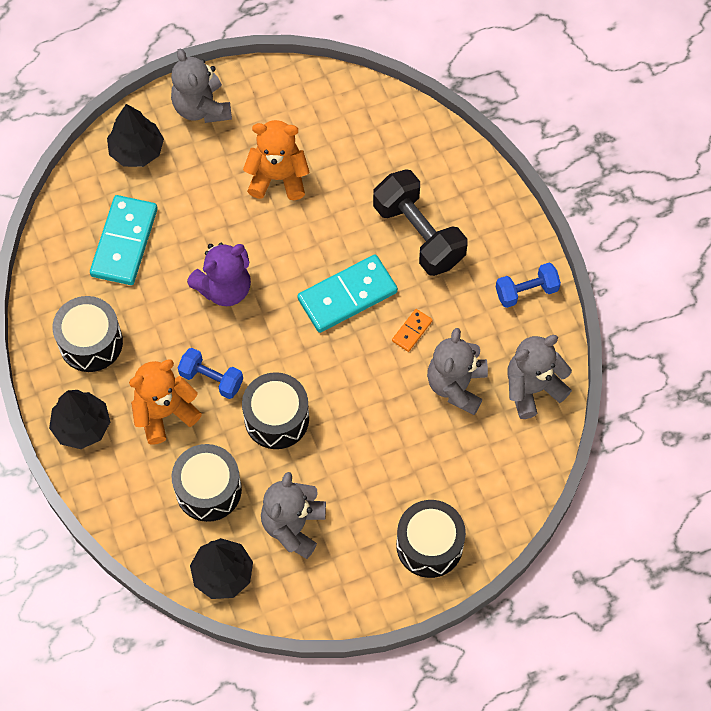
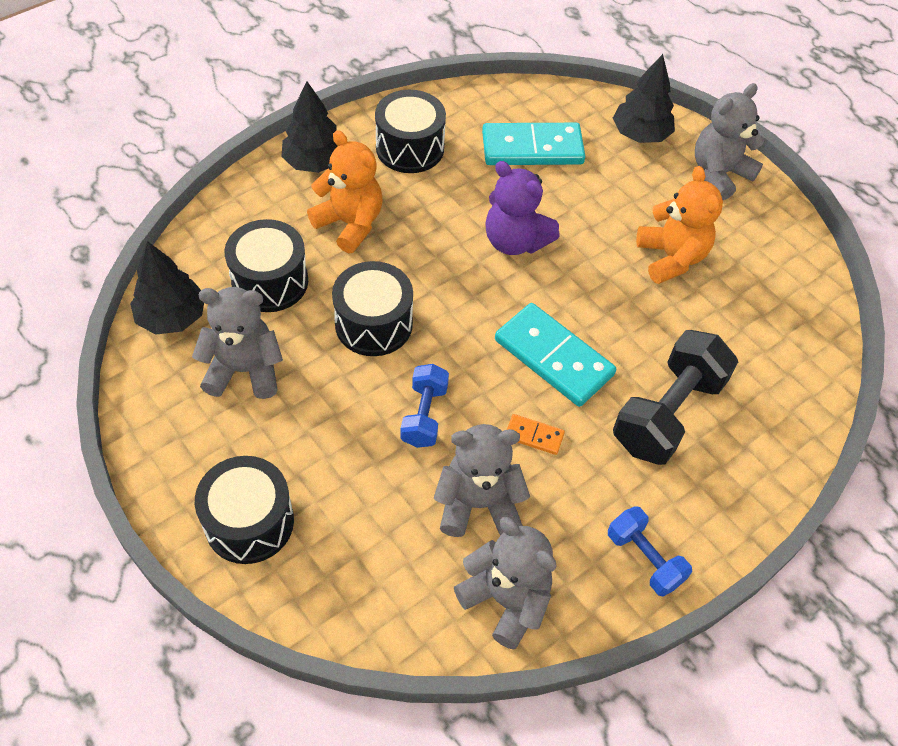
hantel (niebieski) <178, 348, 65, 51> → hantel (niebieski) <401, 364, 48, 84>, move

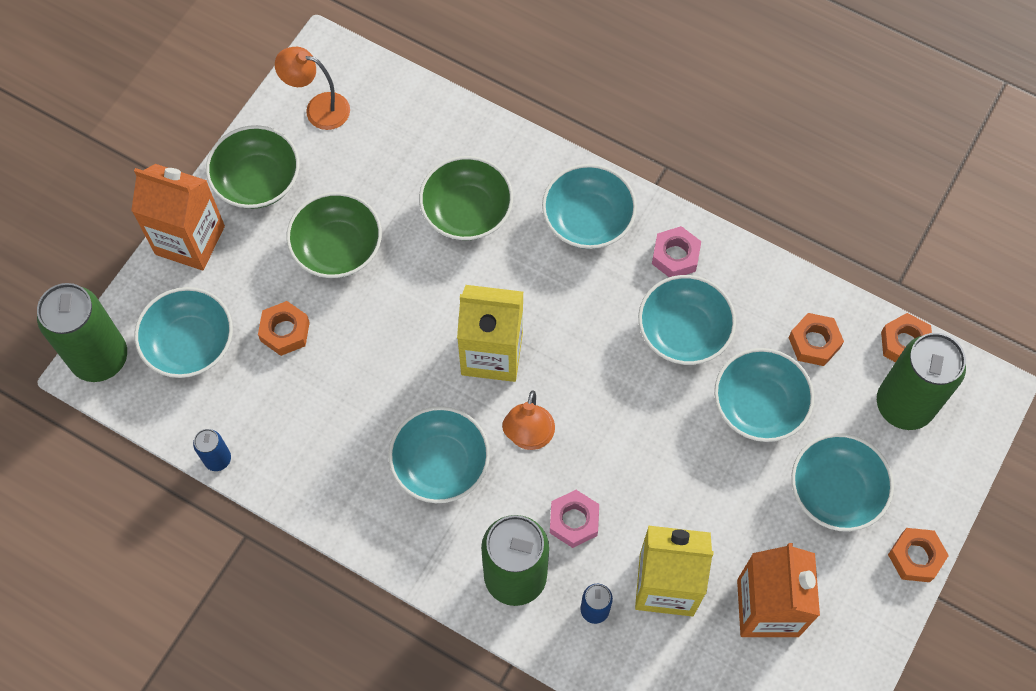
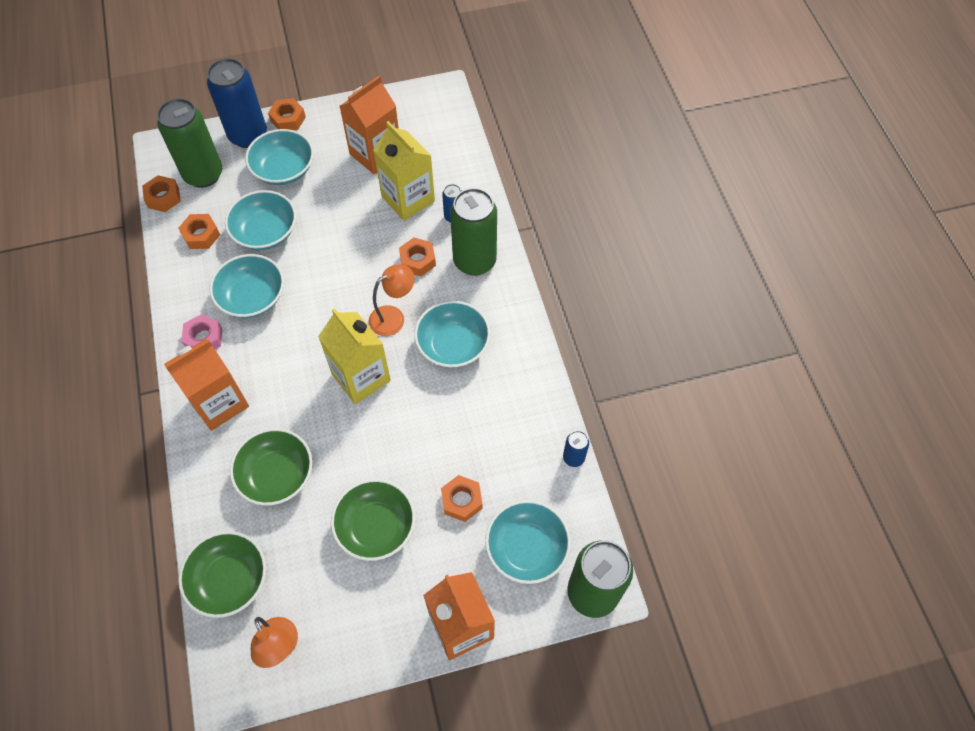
miska (zielony) <206, 125, 93, 84> → miska (zielony) <178, 531, 88, 87>, move
miska (turkusowy) <542, 164, 95, 85> → karton mleka (pomarańczowy) <164, 339, 85, 92>
nakrętka (różowy) <550, 490, 49, 58> → nakrętka (pomarańczowy) <399, 237, 37, 39>
- → puszka (niebieski) <207, 58, 60, 90>

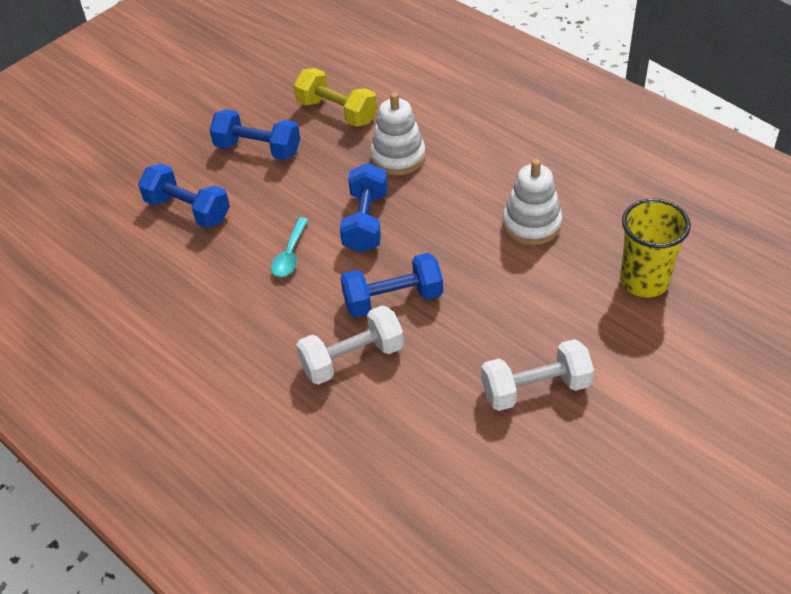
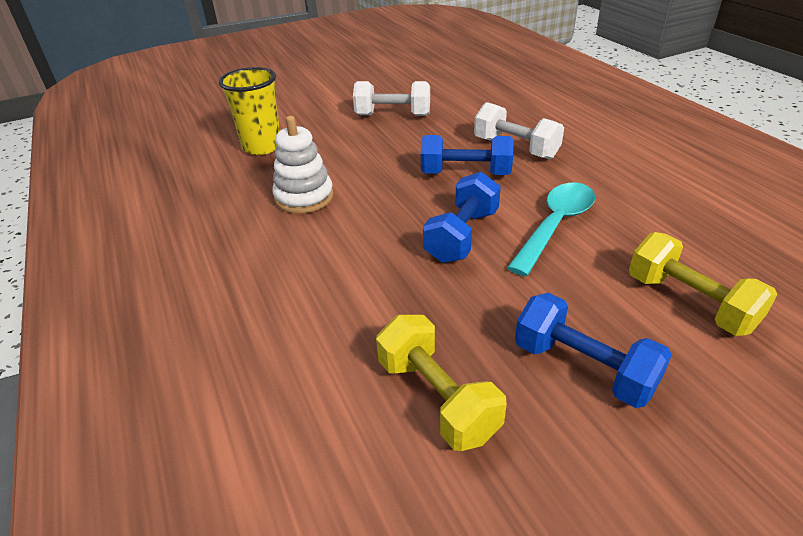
zabawka nakładanka (biały) <370, 92, 56, 83> → -
hantel (niebieski) <138, 164, 92, 64> → hantel (żółty) <629, 232, 149, 104>
łyżka (turkusowy) <271, 217, 37, 60> → łyżka (turkusowy) <507, 182, 88, 94>, x1.68
hantel (biały) <296, 305, 108, 80> → hantel (biały) <474, 102, 90, 58>, 45 degrees clockwise

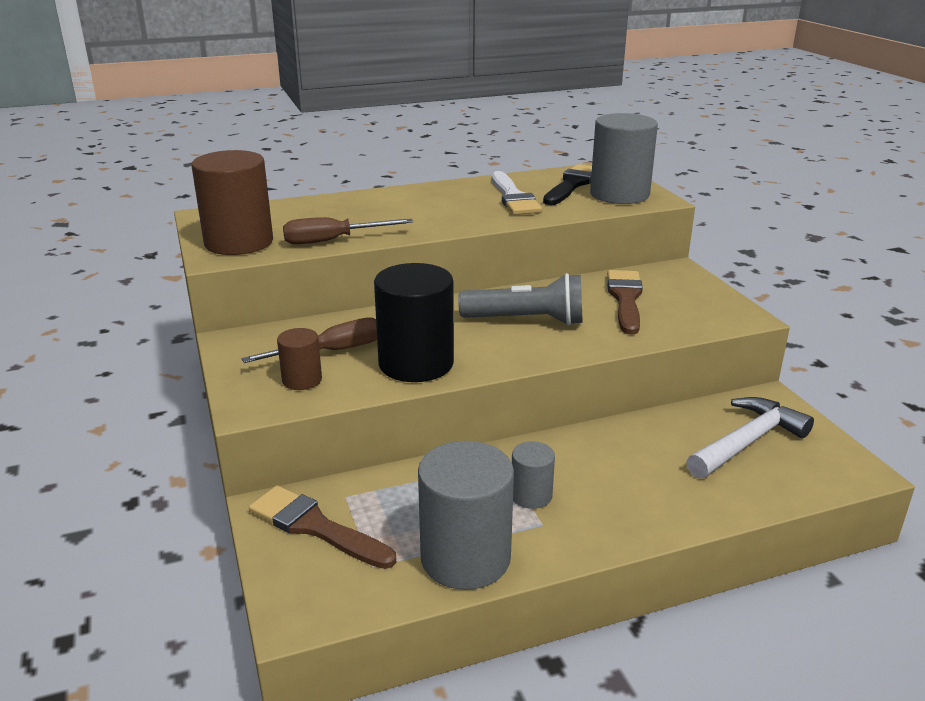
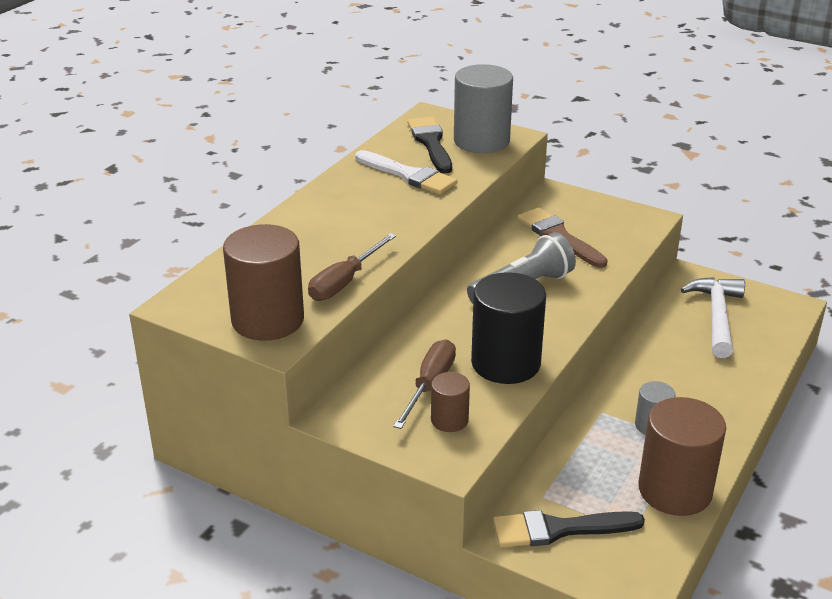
walec (szary) <418, 441, 96, 149> → walec (brązowy) <638, 397, 88, 119>
pędzel (brązowy) <249, 485, 147, 84> → pędzel (czarny) <493, 510, 152, 37>

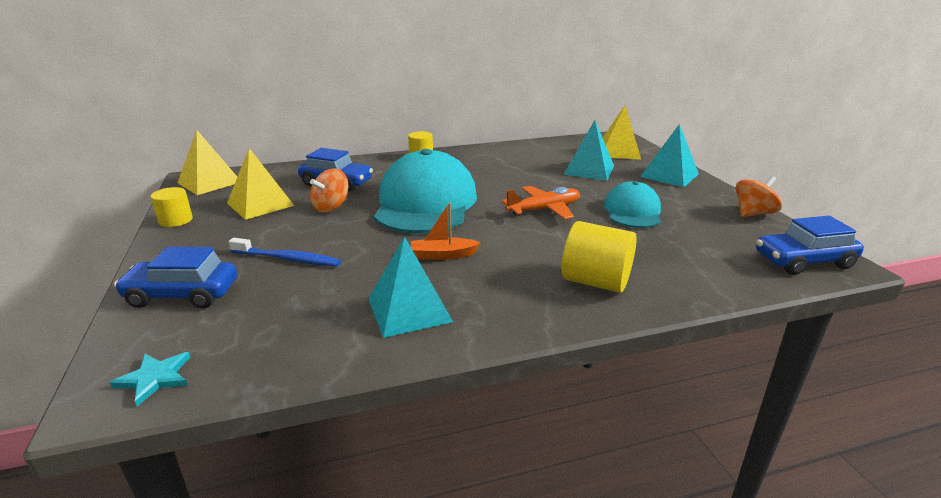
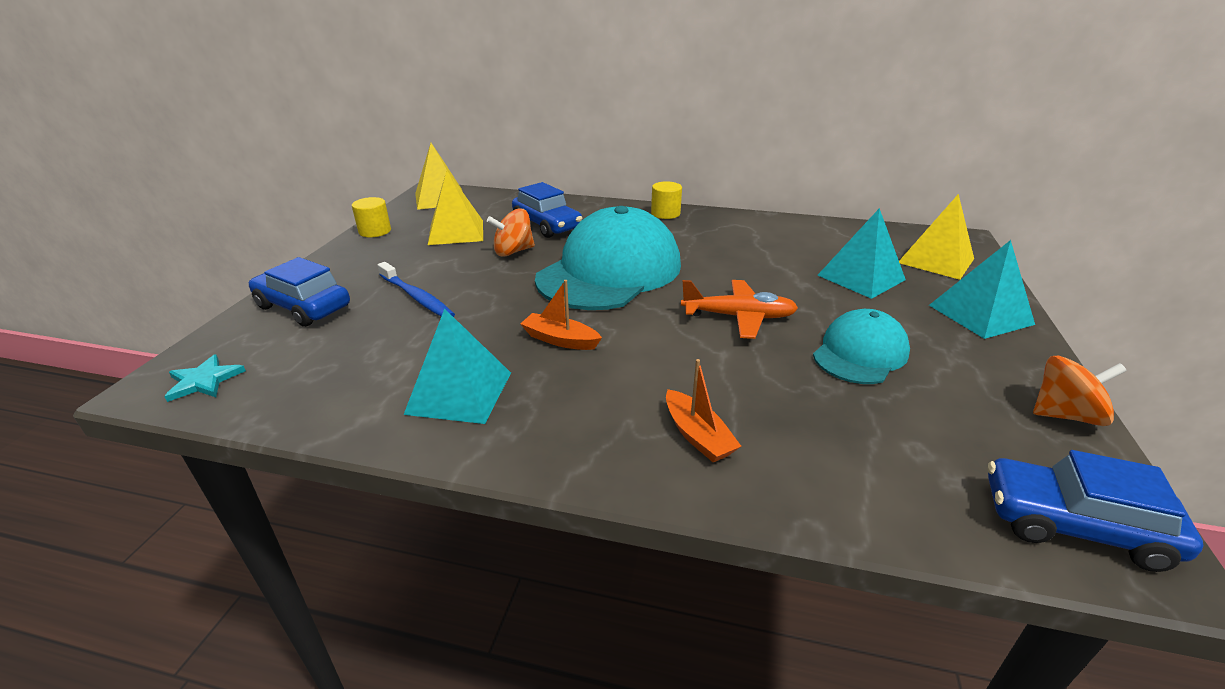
walec (żółty) <562, 221, 75, 72> → łódka (pomarańczowy) <666, 359, 75, 103>

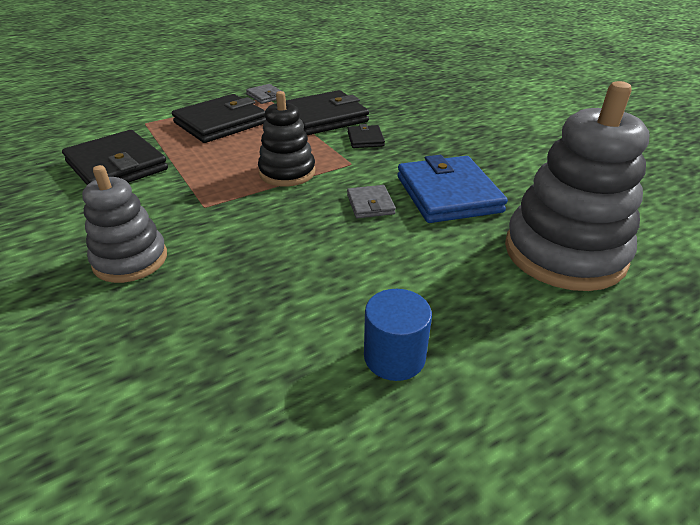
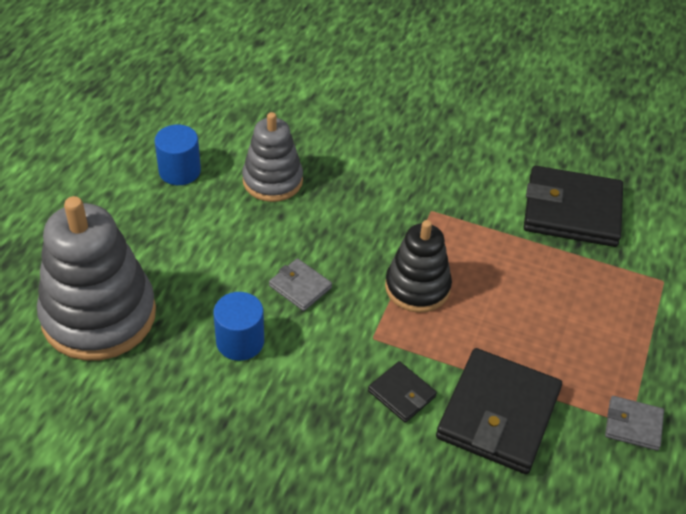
portfel (czarny) <172, 94, 94, 49> → -
portfel (niebieski) <397, 155, 111, 68> → walec (niebieski) <213, 292, 51, 69>
zabawka nakładanka (szary) <82, 165, 85, 118> → zabawka nakładanka (szary) <242, 112, 61, 90>, move

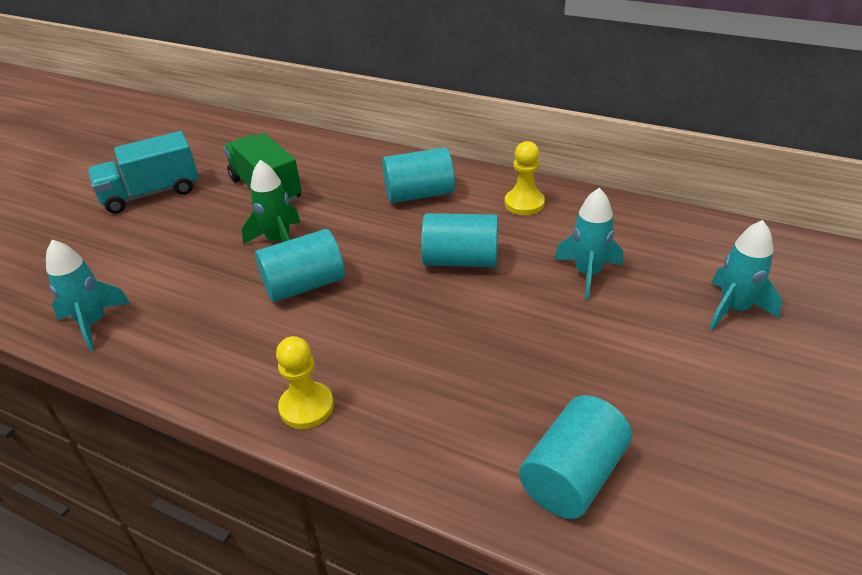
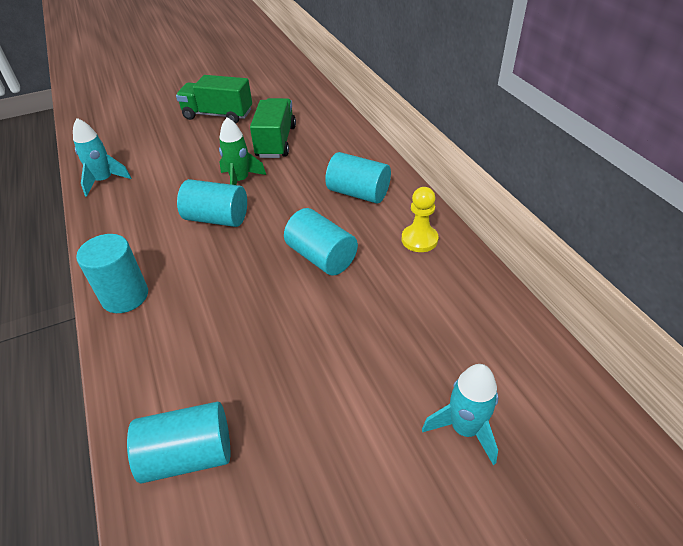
ciężarówka (turkusowy) <88, 131, 111, 83> → ciężarówka (zielony) <176, 75, 76, 49>
rakieta (turkusowy) <554, 188, 69, 112> → -
pionek (żółty) <276, 336, 58, 93> → walec (turkusowy) <76, 234, 72, 79>

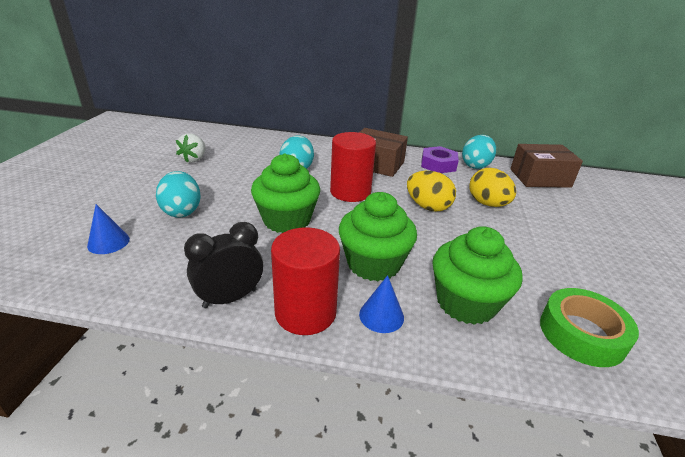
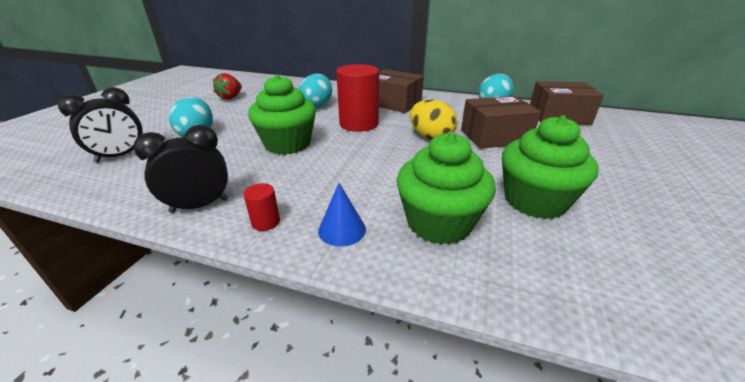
truskawka (biały) <176, 133, 30, 30> → truskawka (czerwony) <213, 73, 29, 27>
nakrętka (fioletowy) <421, 146, 38, 27> → -
jajko (żółty) <469, 168, 47, 39> → pudełko (brązowy) <461, 96, 80, 53>
muffinka (zielony) <339, 192, 78, 89> → muffinka (zielony) <502, 115, 97, 104>, move
stożek (niebieski) <87, 204, 43, 50> → budzik (czarny) <58, 87, 85, 76>
walec (czerwony) <271, 227, 69, 108> → walec (czerwony) <243, 183, 37, 48>, x0.44
taśma klejąca (zielony) <540, 288, 99, 79> → -

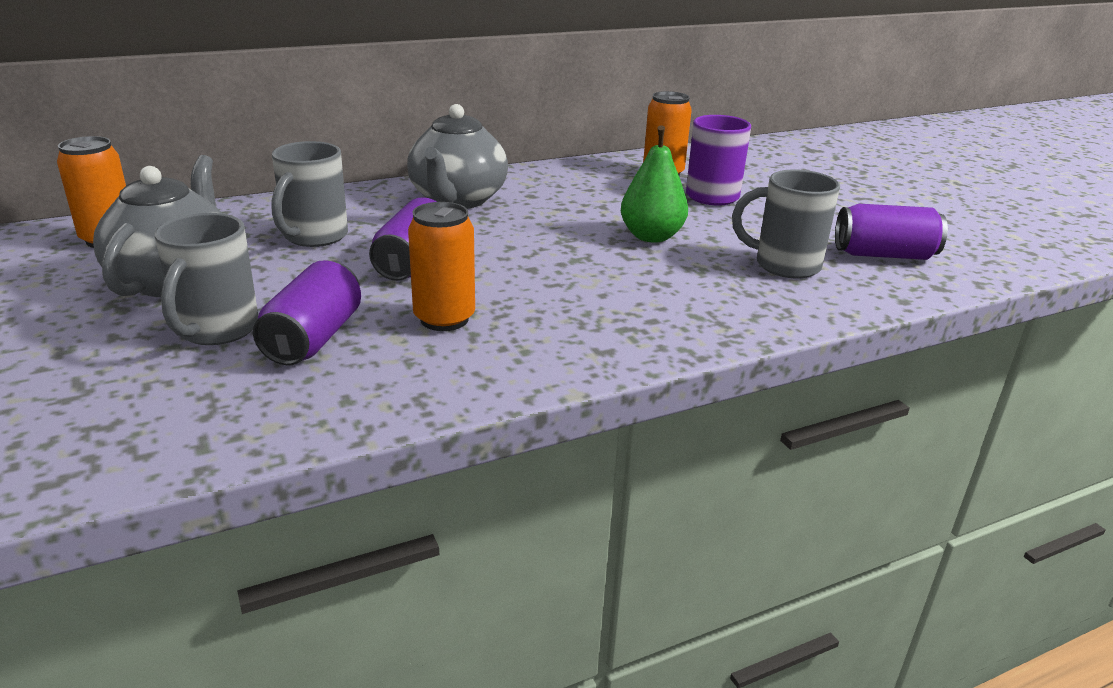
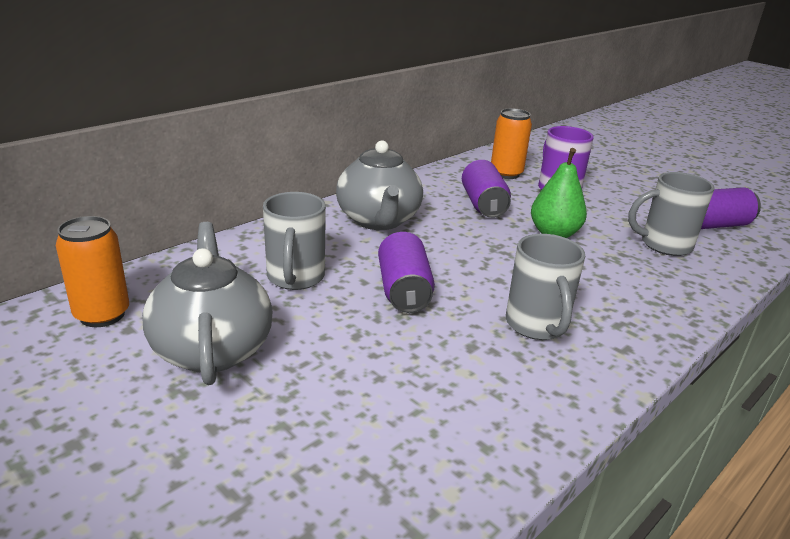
puszka (pomarańczowy) <408, 202, 67, 129> → -
kubek (szary) <155, 213, 103, 132> → kubek (szary) <506, 234, 79, 106>, move
puszka (fioletowy) <253, 260, 108, 105> → puszka (fioletowy) <462, 160, 49, 58>, move

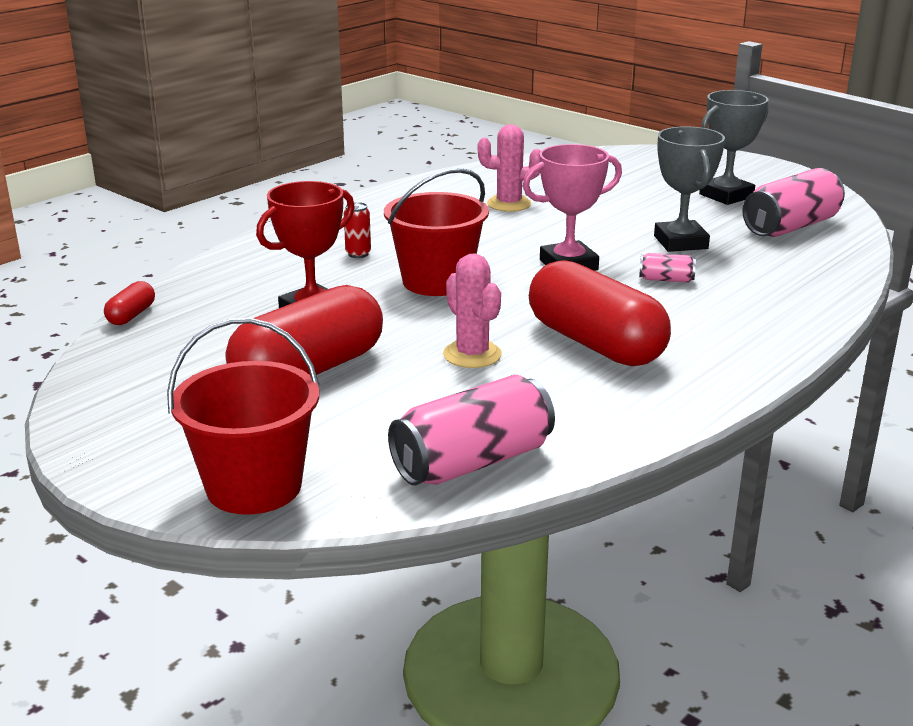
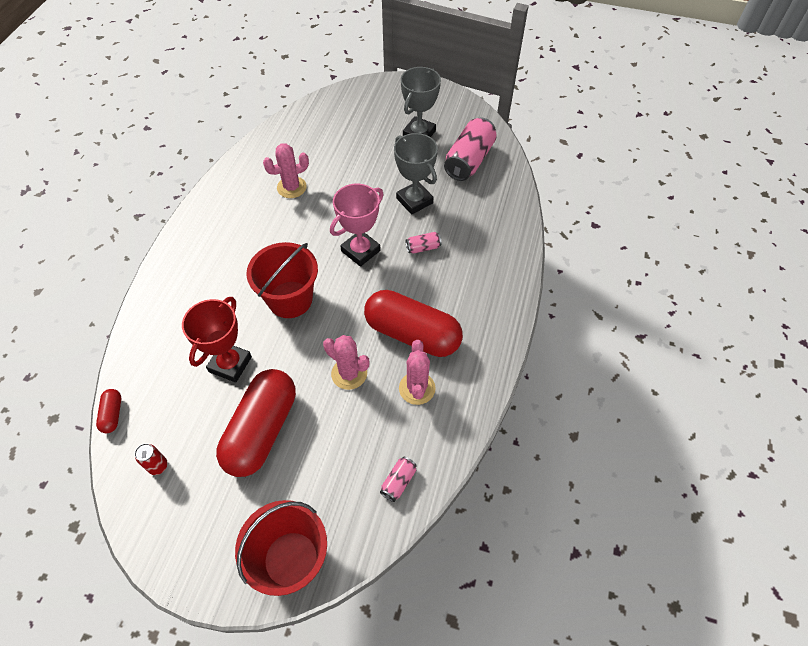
puszka (czerwony) <344, 202, 27, 56> → puszka (czerwony) <135, 443, 33, 32>, move
puszka (różowy) <388, 375, 167, 111> → puszka (różowy) <380, 457, 37, 45>, x0.46
- → kaktus (różowy) <399, 340, 37, 65>

